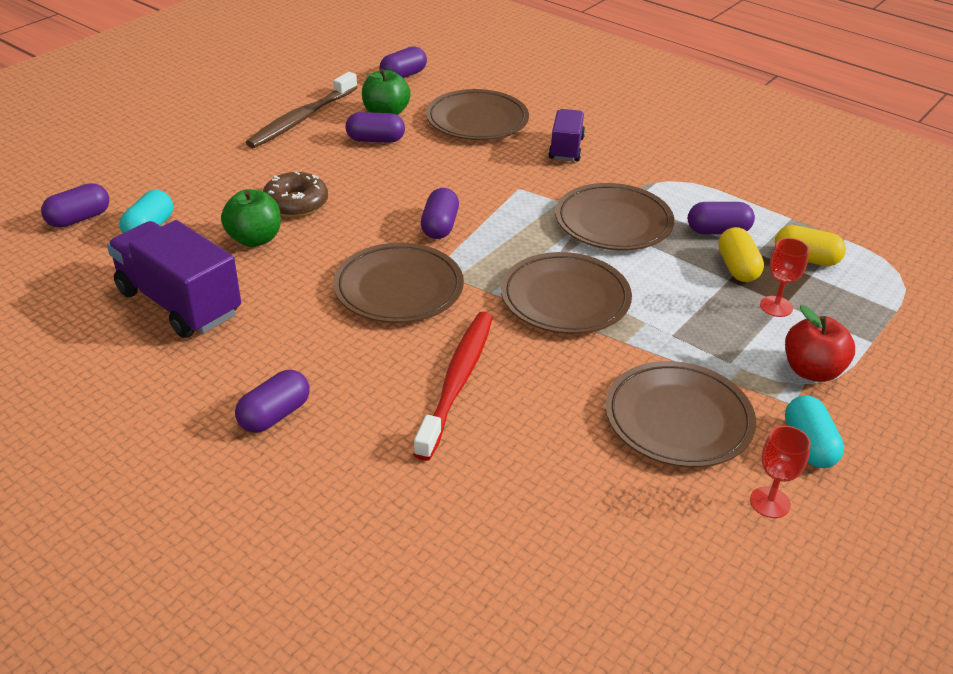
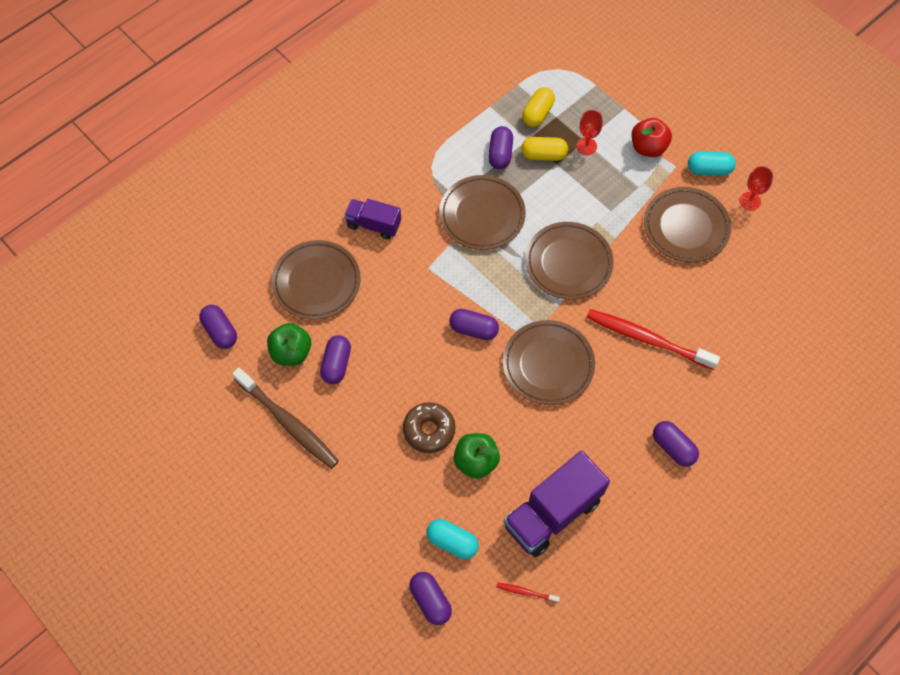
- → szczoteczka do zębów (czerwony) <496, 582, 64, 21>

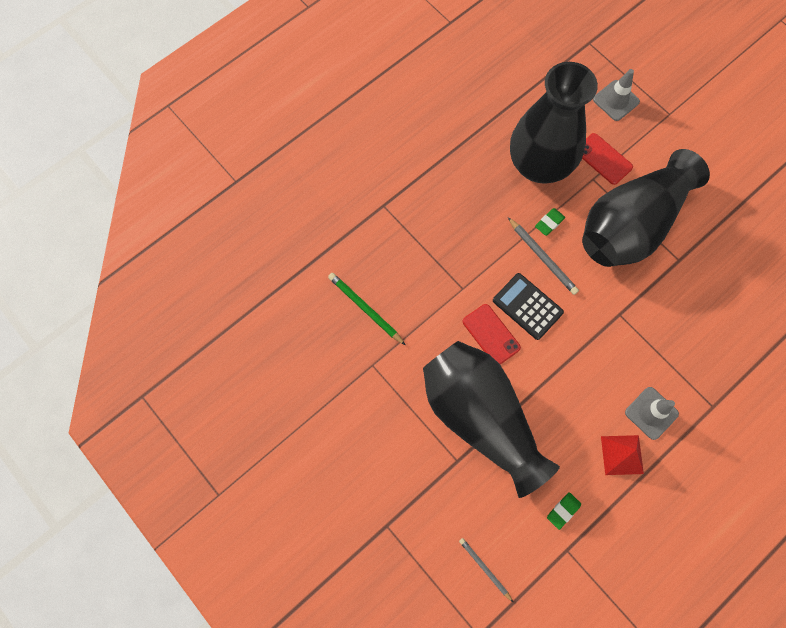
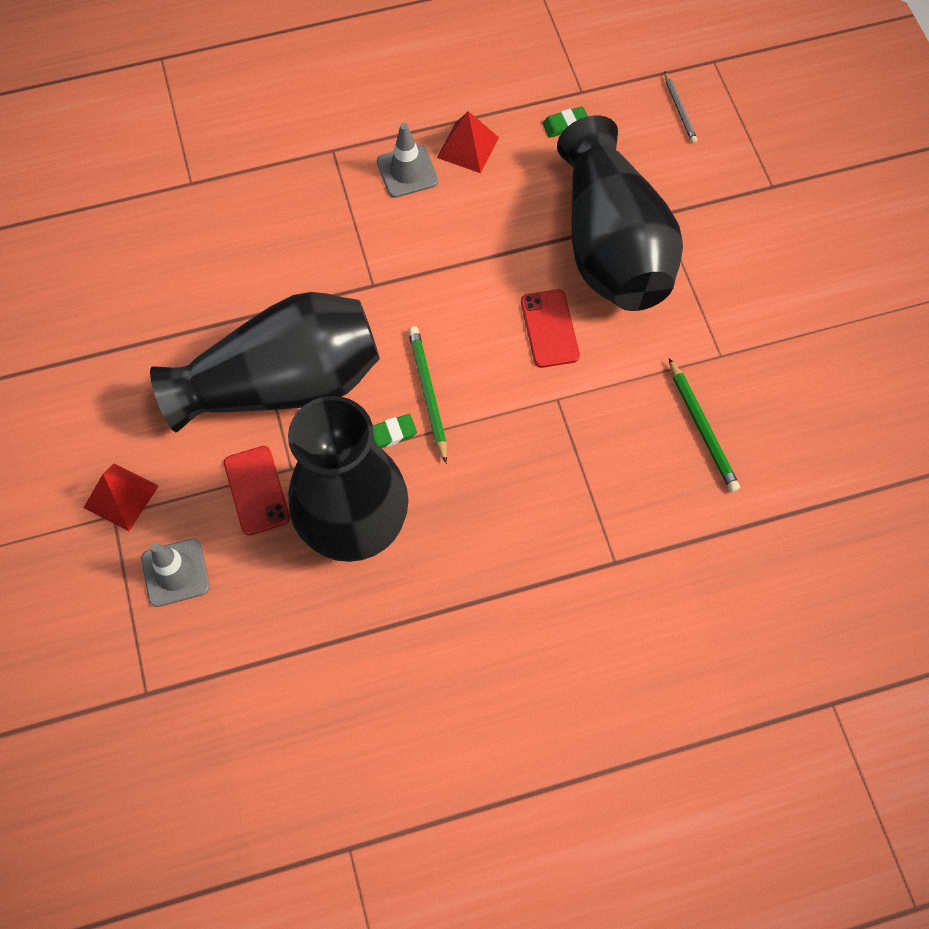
ołówek (szary) <508, 217, 71, 78> → ołówek (zielony) <408, 326, 39, 137>
kalkulator (czarny) <493, 273, 71, 67> → -
- → piramida (czerwony) <83, 463, 76, 68>

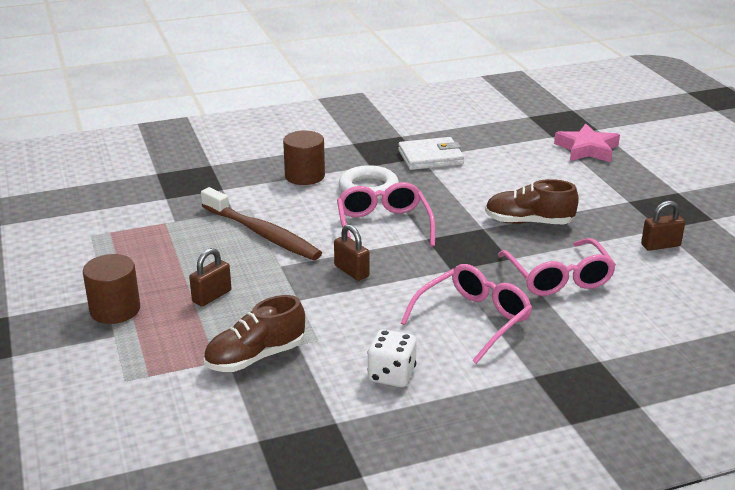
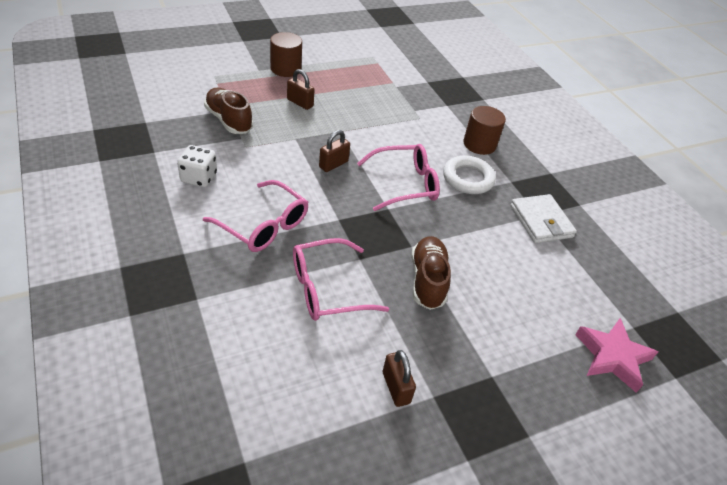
szczoteczka do zębów (brązowy) <201, 187, 121, 73> → -

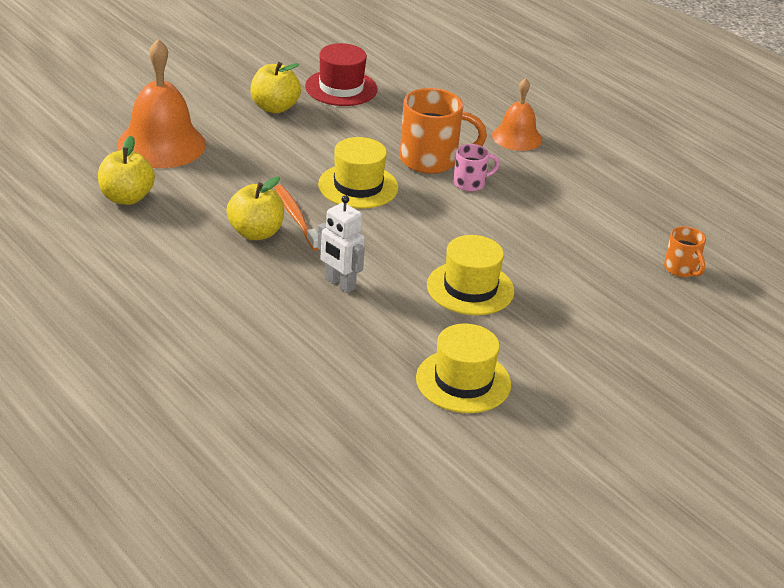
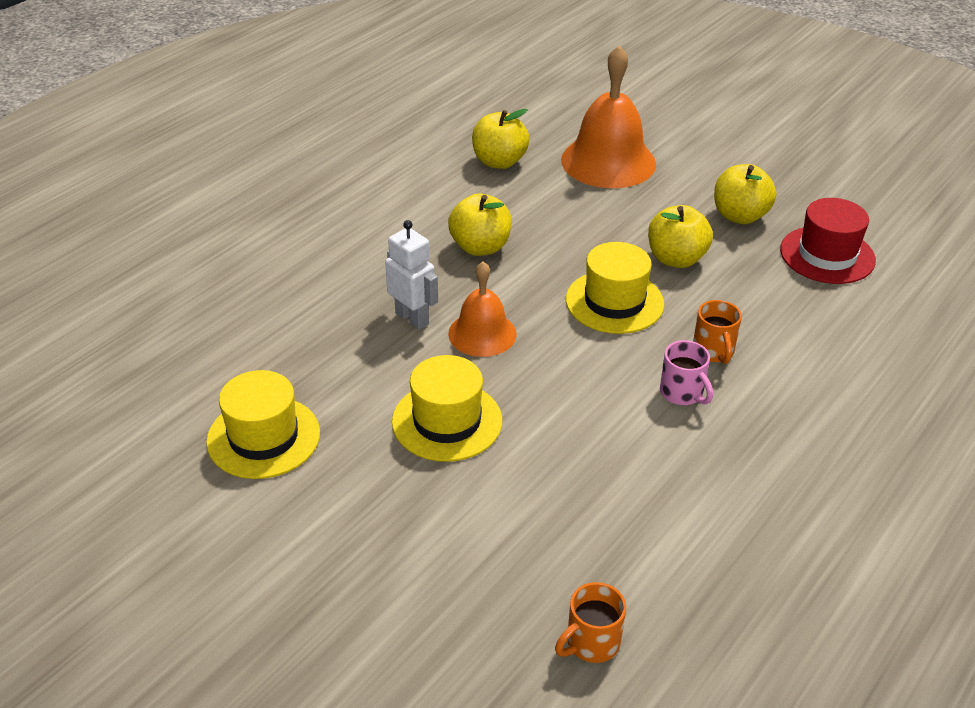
dzwonek (pomarańczowy) <492, 78, 50, 73> → dzwonek (pomarańczowy) <448, 262, 69, 95>, move
kubek (pomarańczowy) <400, 88, 87, 86> → kubek (pomarańczowy) <693, 300, 49, 64>, x0.55
szczoteczka do zębów (pomarańczowy) <274, 184, 45, 66> → -
robot (biały) <317, 195, 48, 98> → robot (biały) <385, 220, 53, 110>, 105 degrees clockwise
- → jabłko (żółty) <648, 205, 65, 63>

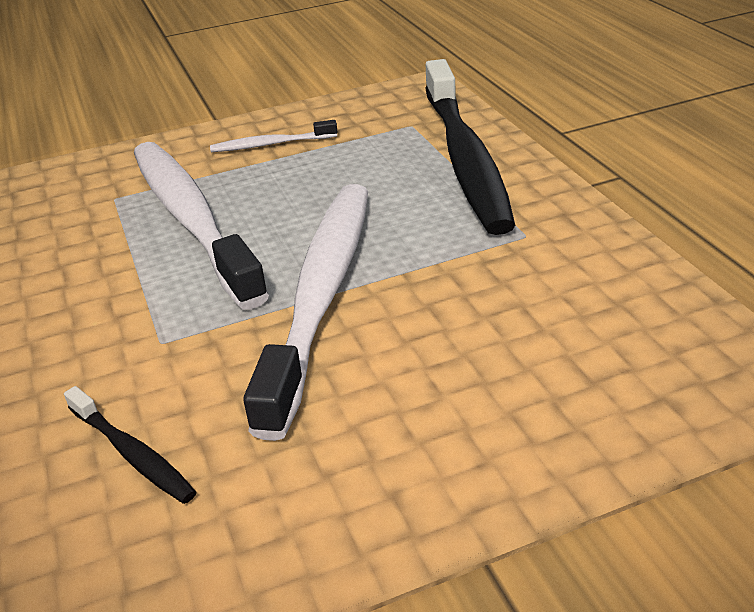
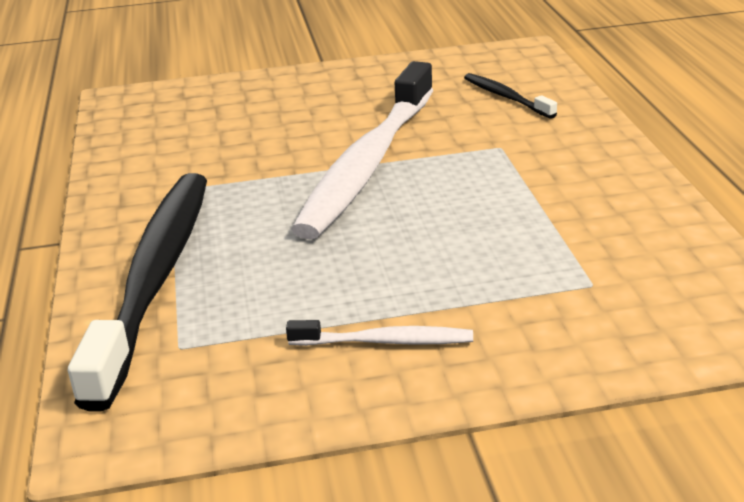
szczoteczka do zębów (biały) <134, 142, 135, 167> → -

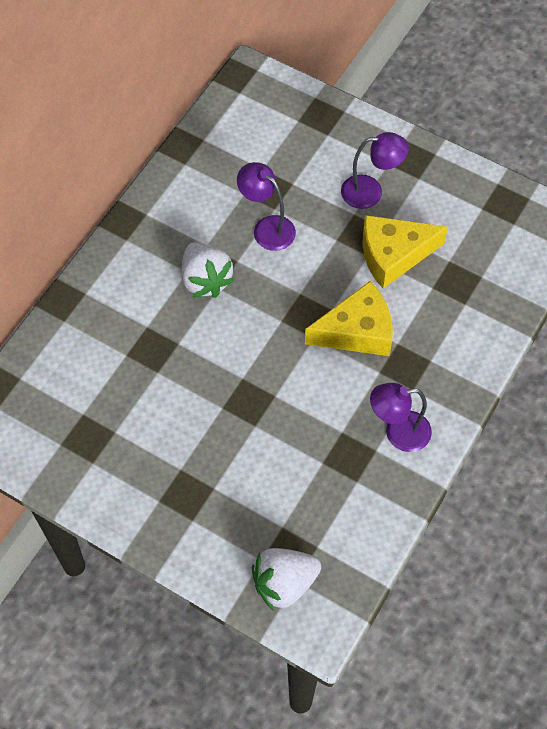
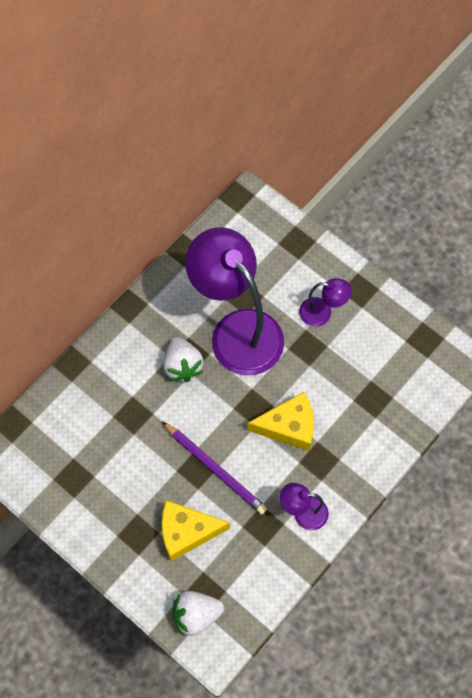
lampka (fioletowy) <237, 162, 59, 89> → lampka (fioletowy) <185, 227, 99, 148>, x2.23
ser (żółty) <362, 215, 86, 74> → ser (żółty) <162, 500, 68, 61>, move
- → ołówek (fioletowy) <162, 421, 105, 93>

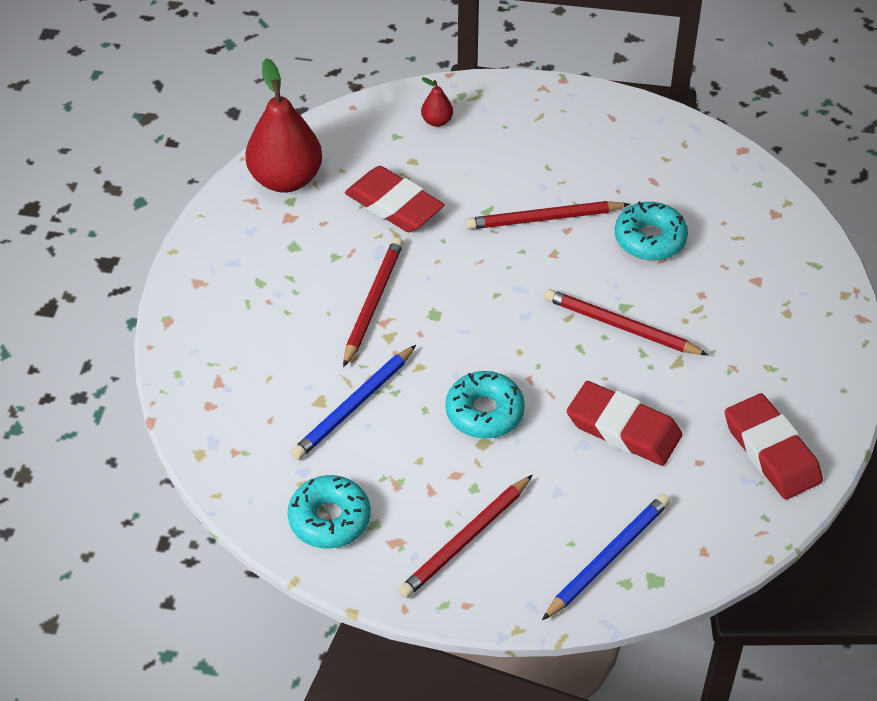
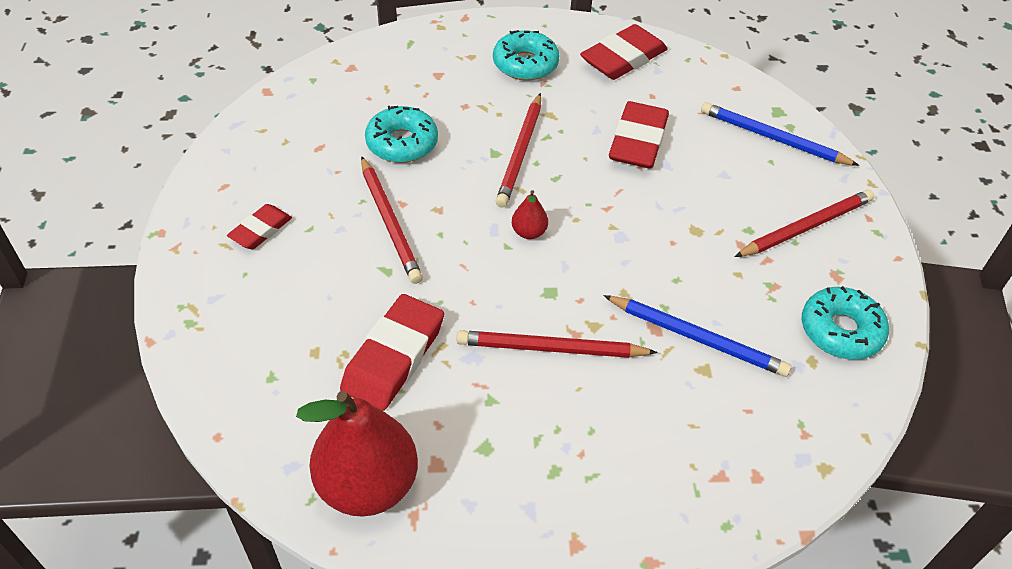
gruszka (czerwony) <421, 77, 32, 50> → gruszka (czerwony) <512, 190, 36, 49>, move
donut (turkusowy) <445, 371, 80, 68> → donut (turkusowy) <493, 30, 67, 51>, move
ołówek (czerwony) <398, 475, 134, 123> → ołówek (czerwony) <734, 190, 140, 67>, 60 degrees counterclockwise
- → gumka do mazania (czerwony) <227, 204, 65, 45>

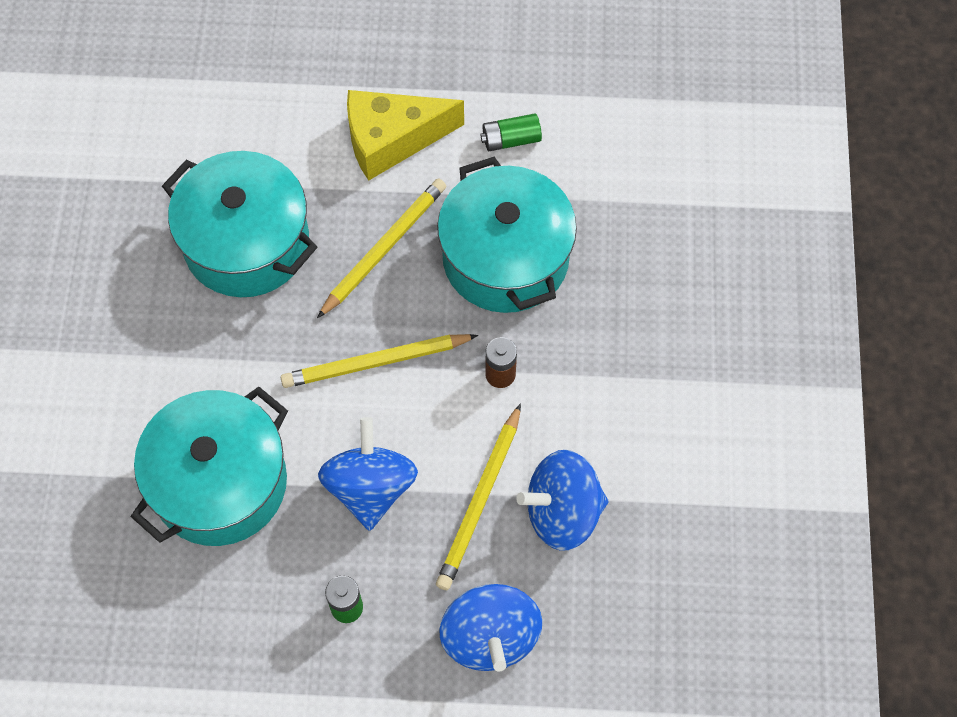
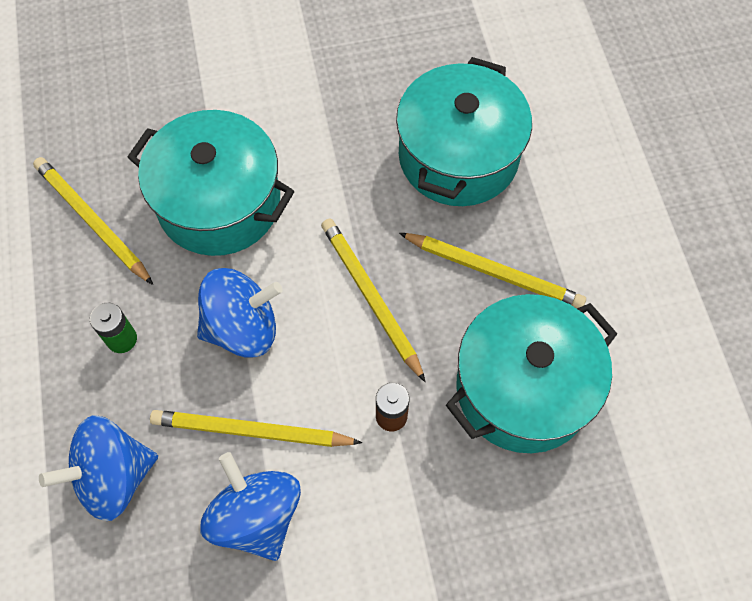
ser (żółty) <347, 90, 117, 91> → -
bateria (zielony) <480, 113, 62, 38> → -
- → ołówek (żółty) <33, 157, 120, 128>

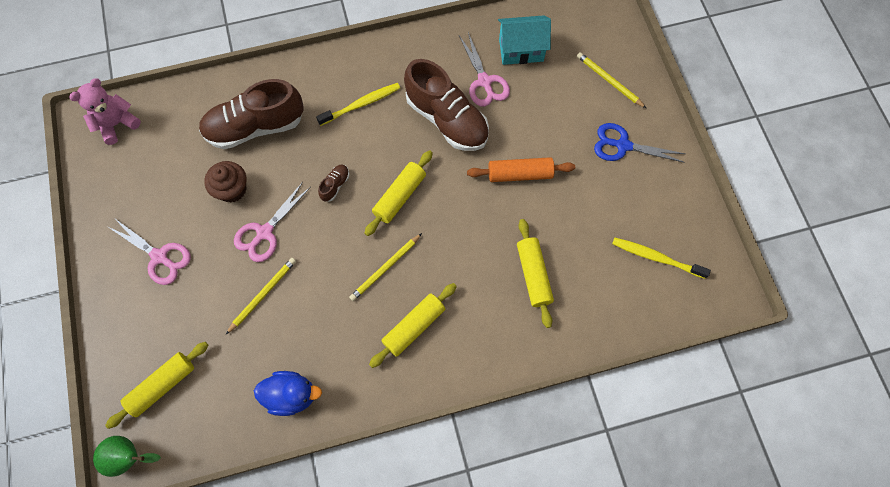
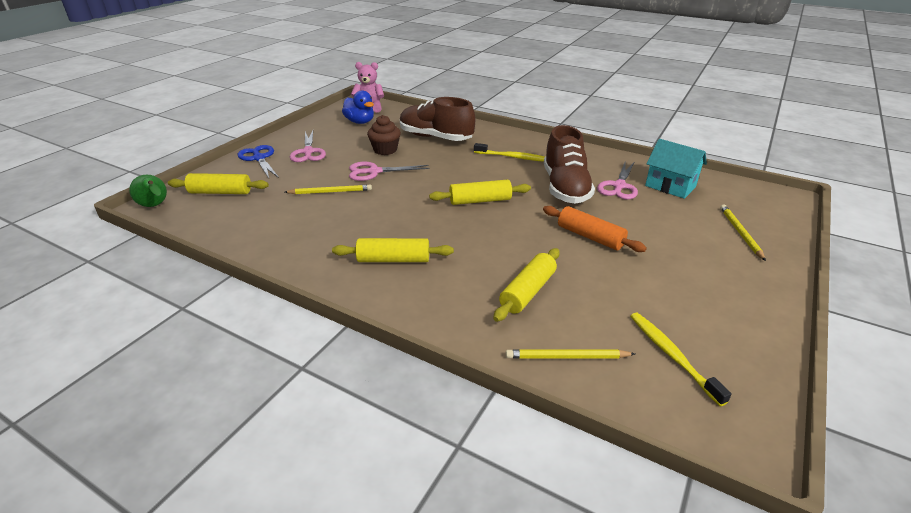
nożyczki (niebieski) <594, 123, 91, 40> → nożyczki (niebieski) <238, 145, 41, 33>, move
but (brązowy) <318, 165, 31, 37> → -
ołówek (żółty) <349, 233, 73, 68> → ołówek (żółty) <506, 349, 129, 9>, move
kaczka (niebieski) <254, 371, 68, 45> → kaczka (niebieski) <342, 90, 32, 34>, move

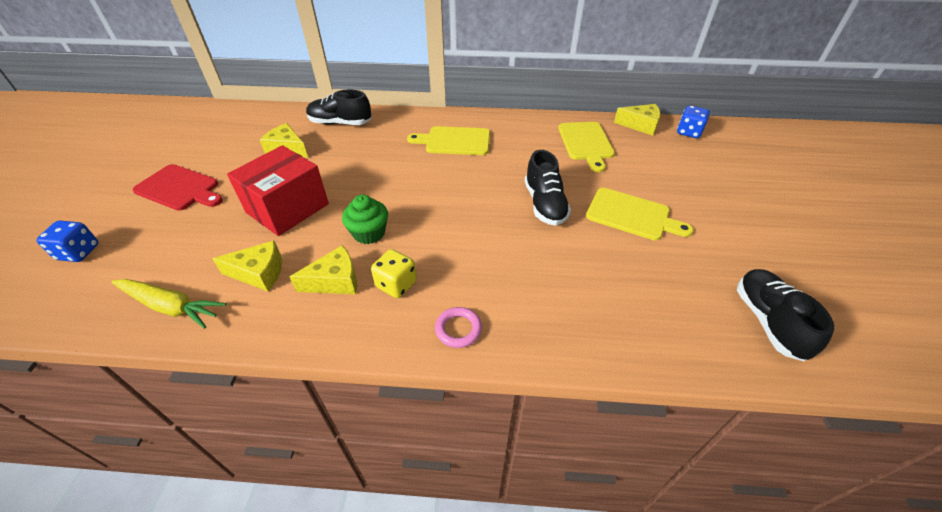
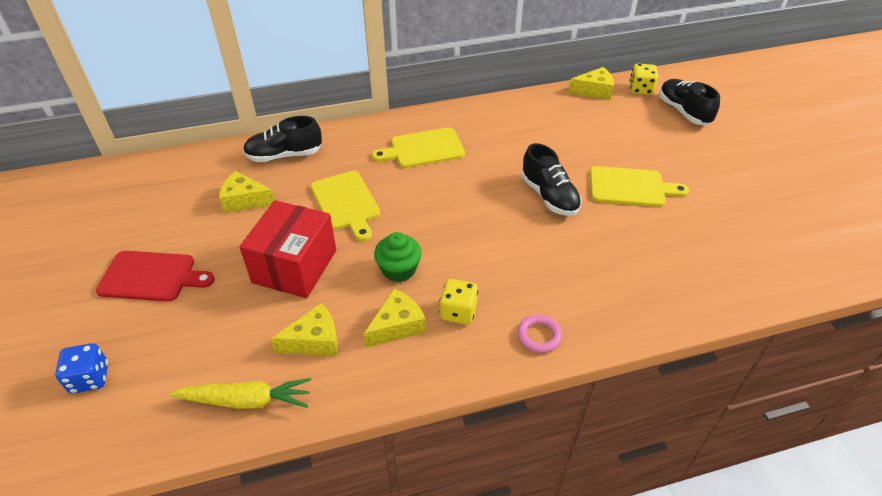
kostka do gry (niebieski) <677, 106, 33, 32> → kostka do gry (żółty) <630, 64, 28, 31>
deska do krojenia (żółty) <558, 122, 57, 50> → deska do krojenia (żółty) <311, 171, 69, 70>, move
but (czarny) <737, 269, 97, 92> → but (czarny) <659, 79, 61, 46>, move

